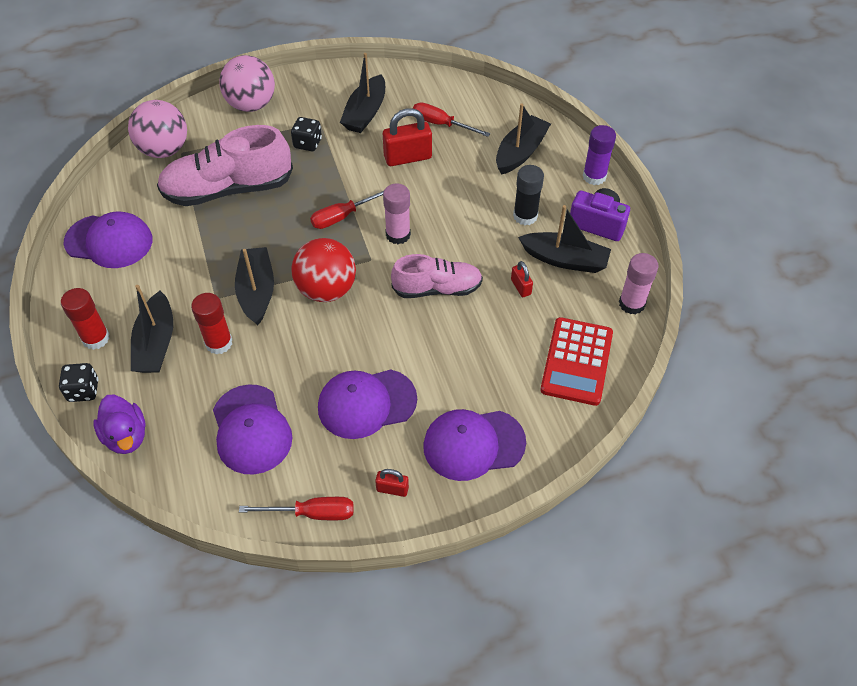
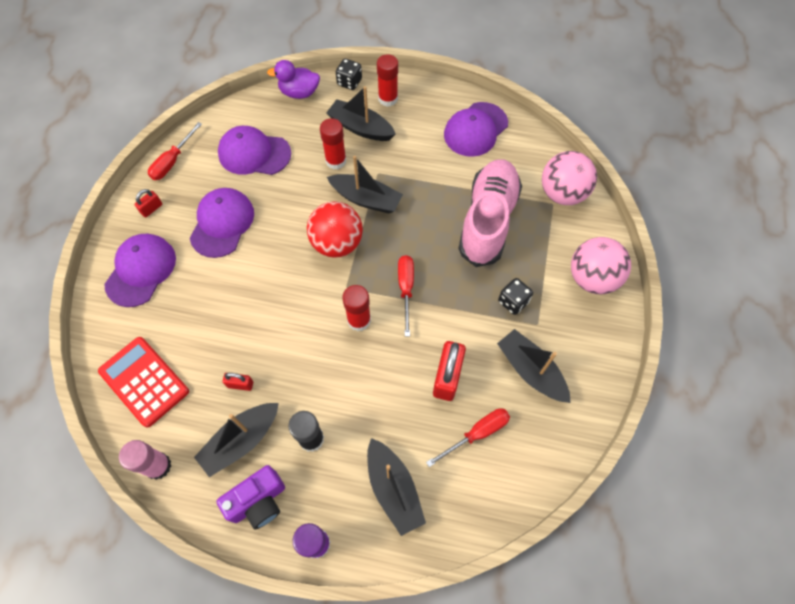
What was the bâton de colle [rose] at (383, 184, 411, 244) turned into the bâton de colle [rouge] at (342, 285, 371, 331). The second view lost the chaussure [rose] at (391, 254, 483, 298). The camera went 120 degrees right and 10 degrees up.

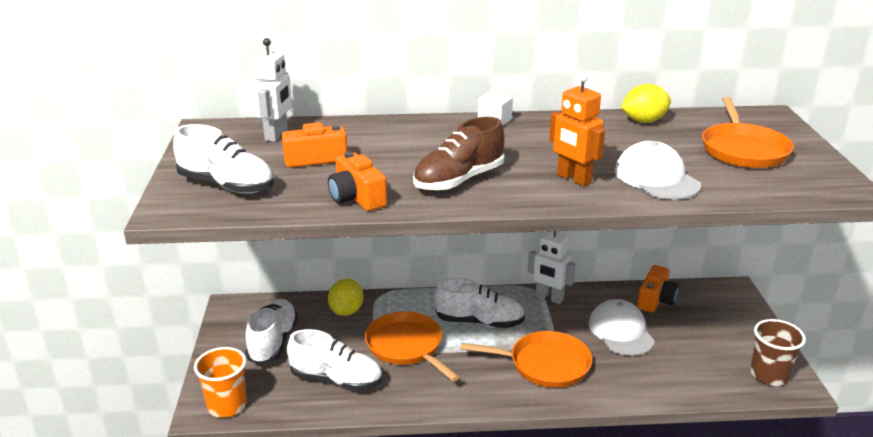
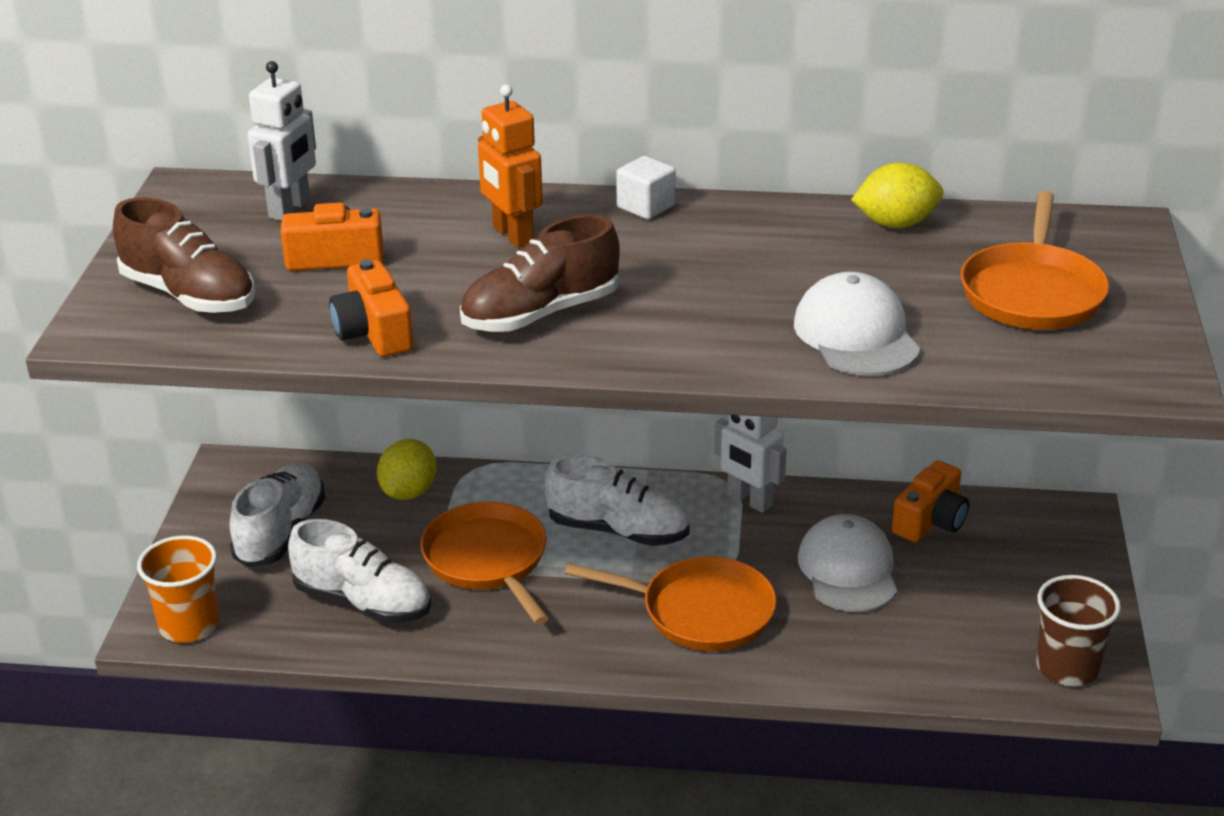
What was the chaussure [blanc] at (173, 124, 274, 194) turned into the chaussure [marron] at (113, 197, 255, 313). The robot [orange] ended up elsewhere, having gone from (549, 73, 605, 186) to (478, 85, 543, 248). The camera went 10 degrees right and 5 degrees up.

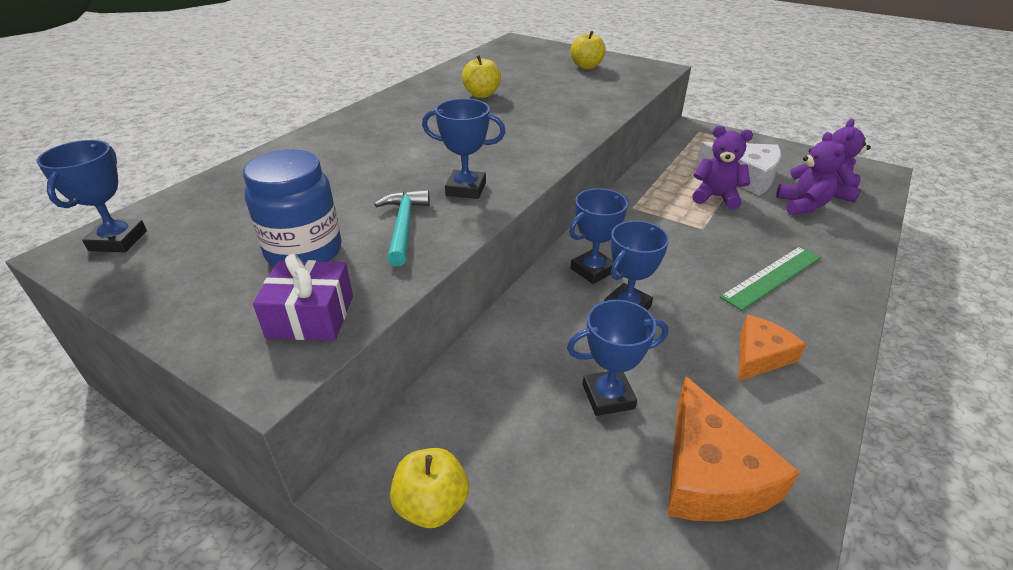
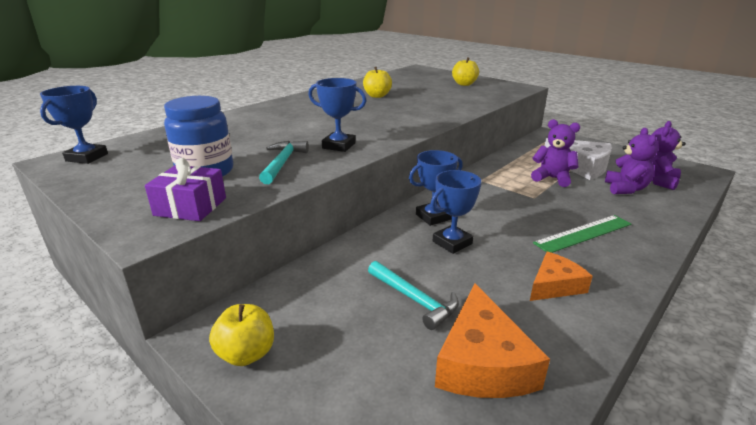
Where the trophée [bleu] stood at (567, 300, 668, 416), the marteau [turquoise] came to stand at (368, 261, 459, 330). The camera went 10 degrees right and 10 degrees down.

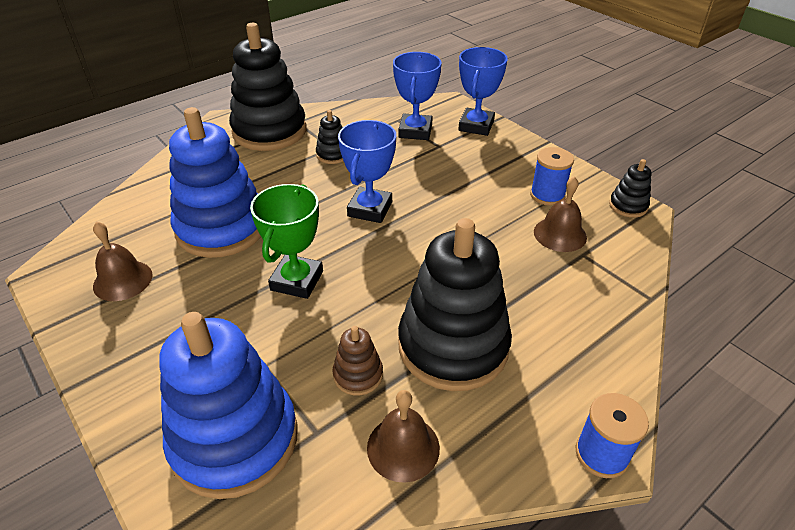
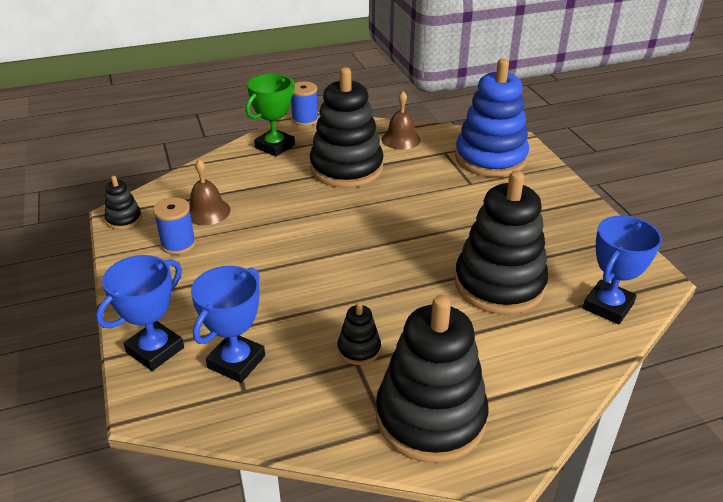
The trophée [vert] ended up elsewhere, having gone from (250, 184, 323, 299) to (246, 74, 295, 157). What was the jouet à empiler [bleu] at (169, 107, 261, 258) turned into the jouet à empiler [noir] at (455, 171, 549, 314). The trophée [bleu] ended up elsewhere, having gone from (338, 120, 396, 223) to (583, 216, 662, 324). The second view lost the cloche [marron] at (93, 221, 153, 301). The second view lost the jouet à empiler [marron] at (332, 326, 383, 395). The camera went 160 degrees left and 5 degrees down.

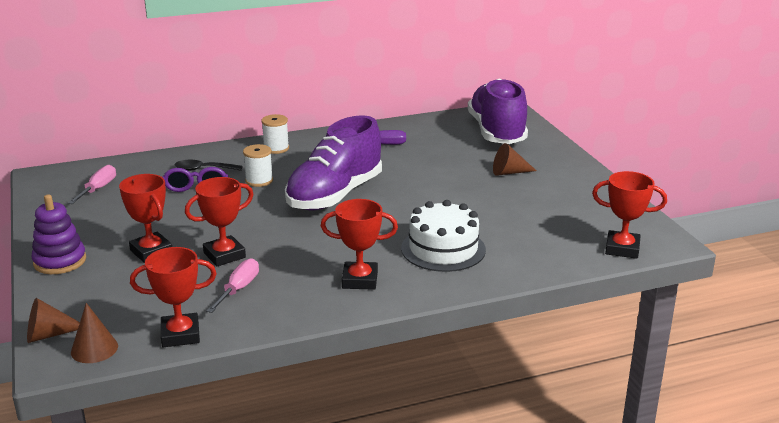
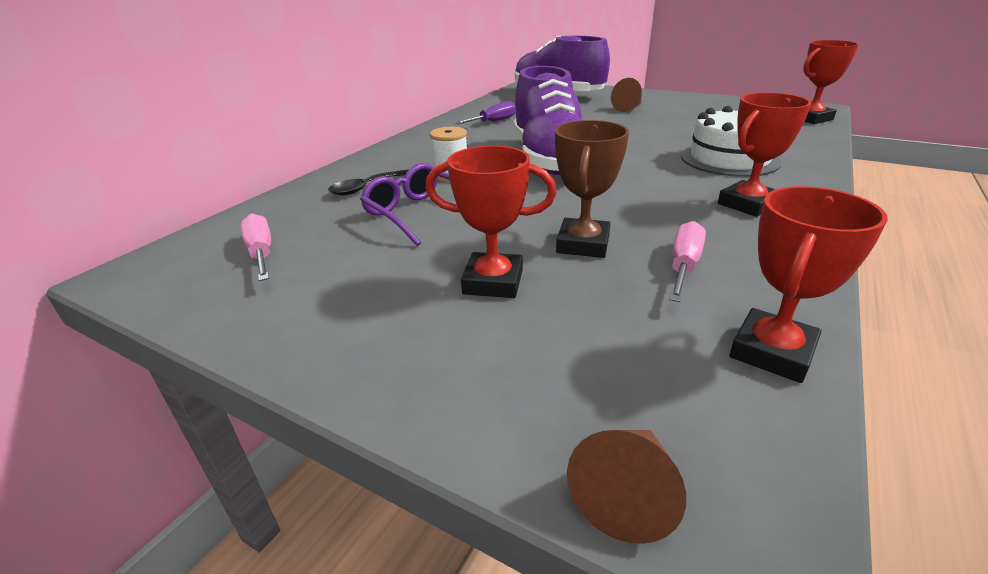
What was the trophée [rouge] at (185, 177, 254, 266) turned into the trophée [marron] at (555, 120, 629, 258). The tournevis [rose] at (206, 258, 259, 313) ended up facing another way, 45 degrees clockwise from before. The second view lost the jouet à empiler [violet] at (31, 194, 86, 274). The second view lost the cône [marron] at (71, 303, 118, 363). The second view lost the bobine [blanc] at (261, 114, 289, 154). The camera went 40 degrees left and 5 degrees up.

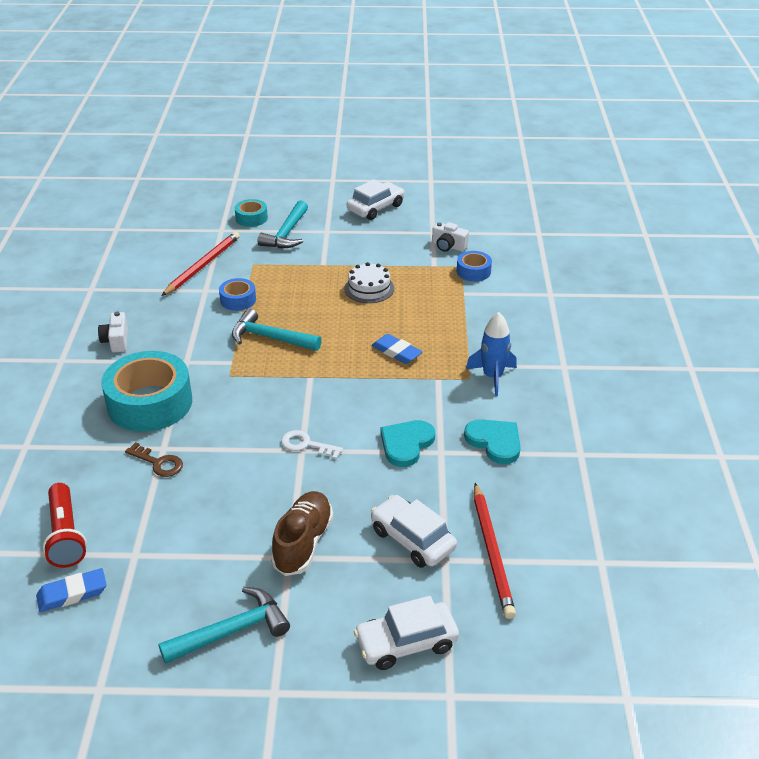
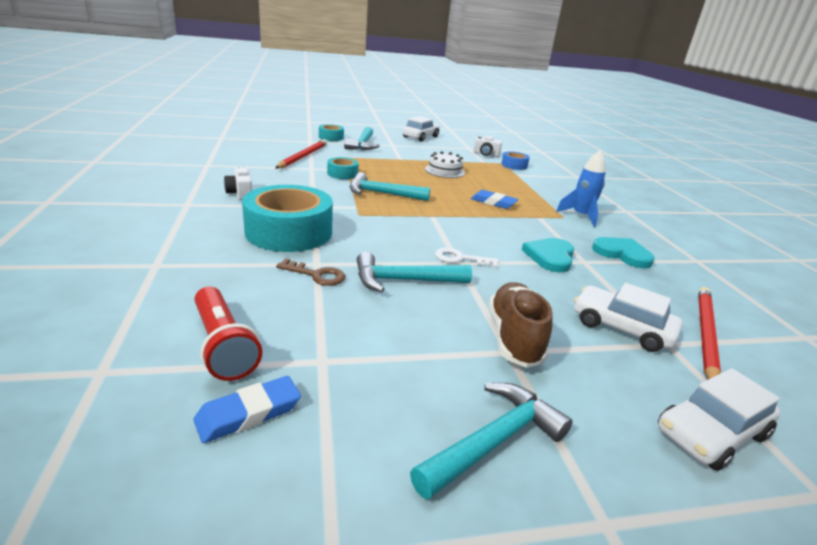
What was the ruban adhésif [bleu] at (219, 278, 256, 311) turned into the ruban adhésif [turquoise] at (327, 157, 359, 179). The second view gained the marteau [turquoise] at (357, 252, 472, 293). The crayon [rouge] at (474, 483, 516, 619) ended up facing another way, 135 degrees counterclockwise from before. The camera went 15 degrees left and 10 degrees down.

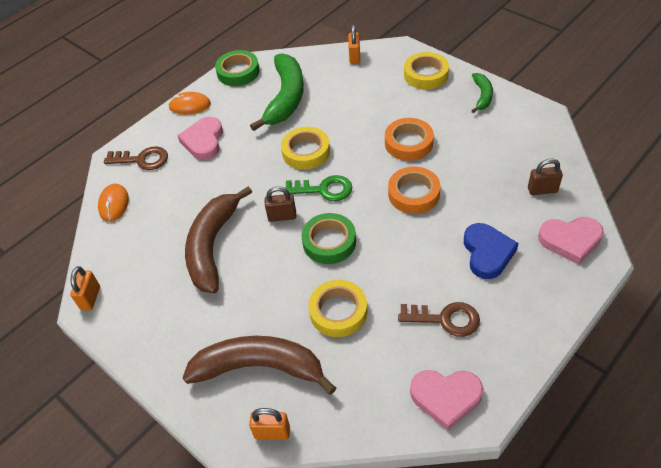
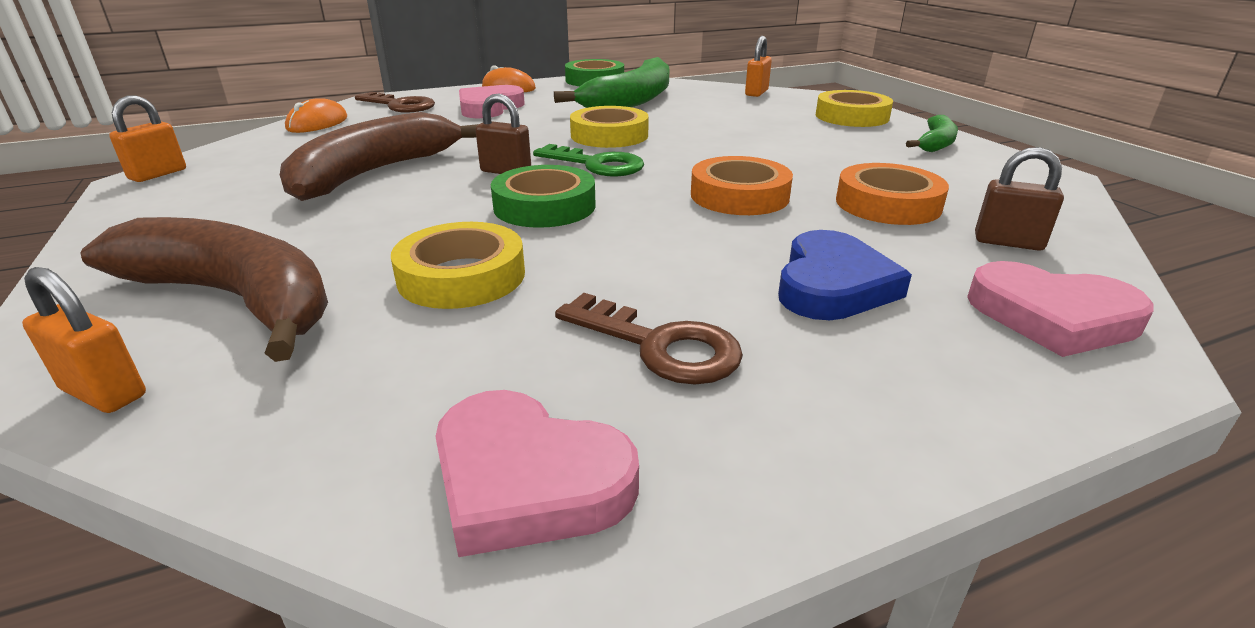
The ruban adhésif [orange] ended up elsewhere, having gone from (385, 118, 434, 161) to (836, 163, 949, 225). The camera went 20 degrees right and 20 degrees down.

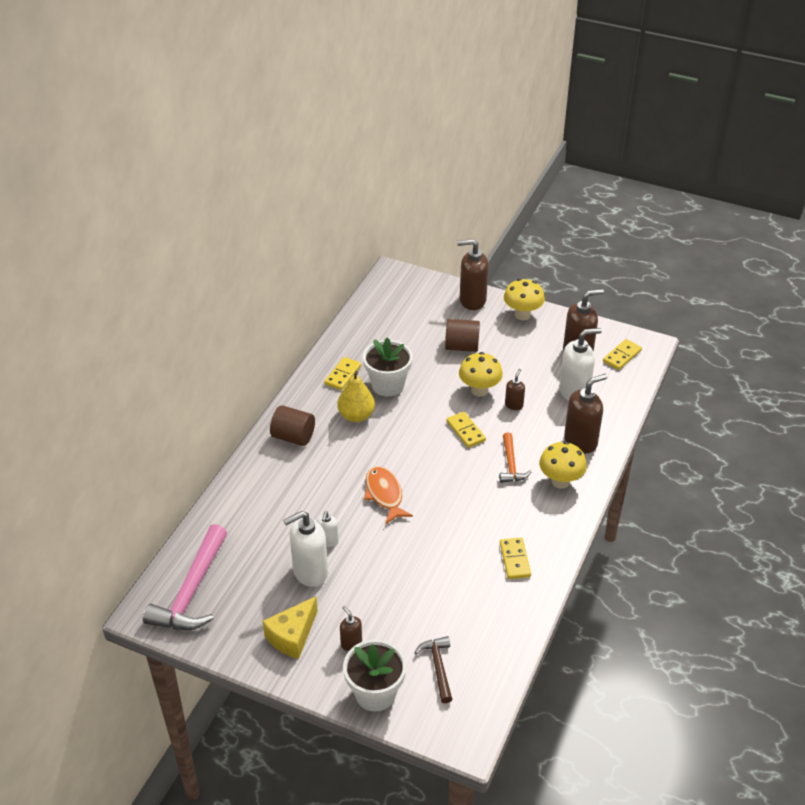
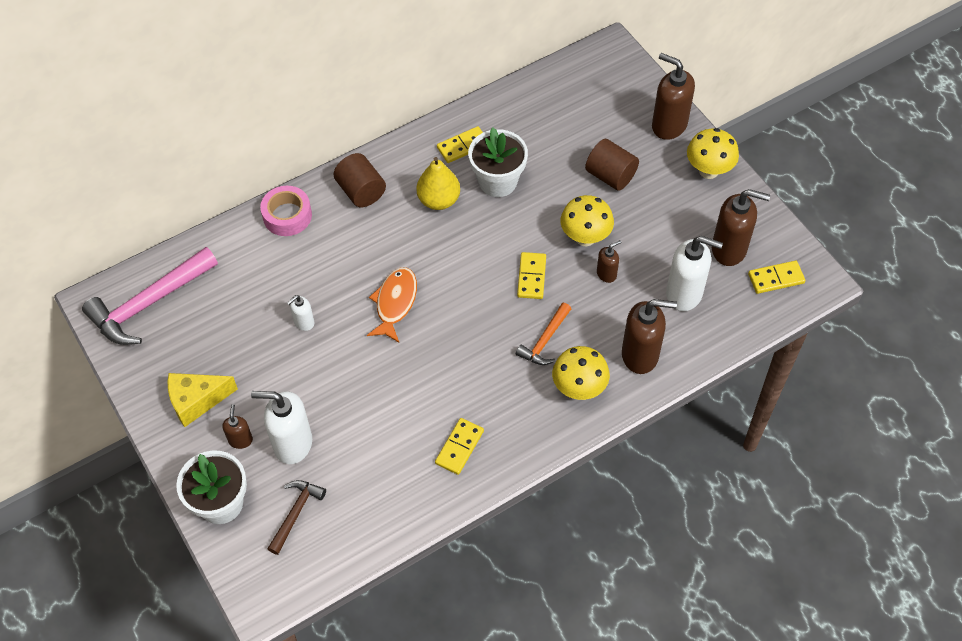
The distributeur de savon [blanc] ended up elsewhere, having gone from (283, 511, 328, 587) to (251, 391, 312, 464). The second view gained the ruban adhésif [rose] at (260, 186, 312, 236). The camera went 35 degrees right and 15 degrees up.

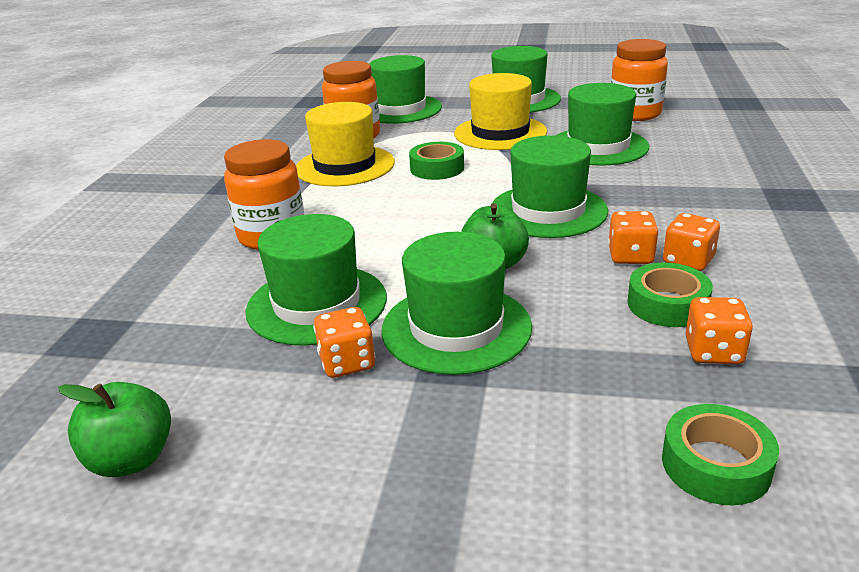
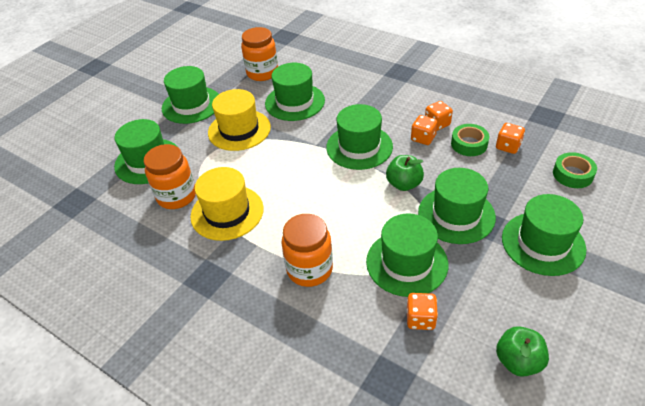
The dé [orange] ended up elsewhere, having gone from (313, 307, 375, 378) to (407, 293, 438, 330). The second view gained the chapeau [vert] at (502, 194, 586, 276). The second view lost the ruban adhésif [vert] at (409, 142, 464, 180). The camera went 65 degrees left and 15 degrees up.

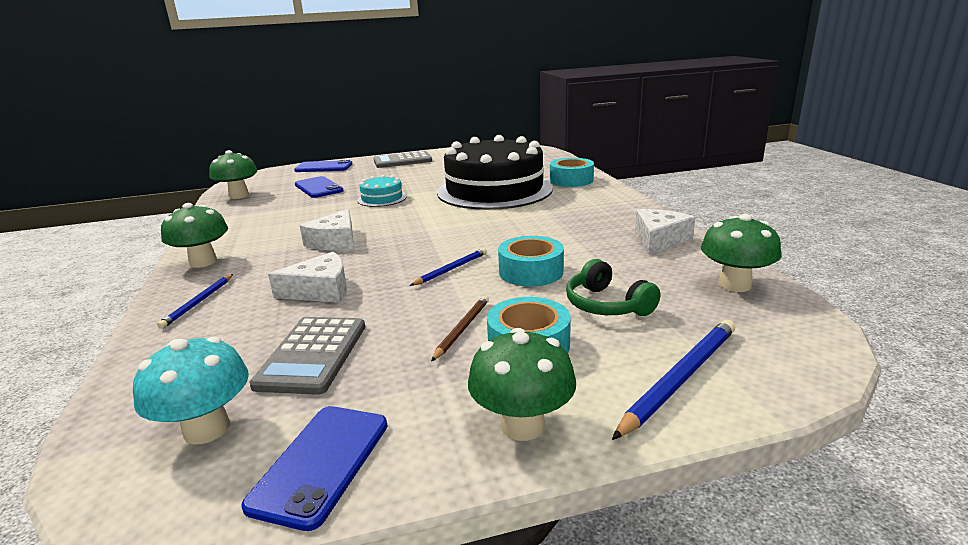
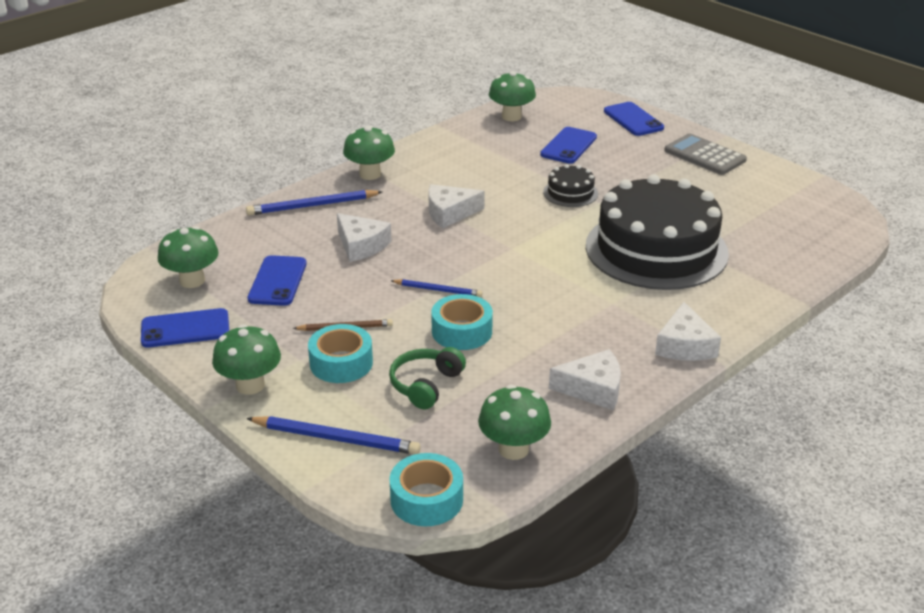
What was the champignon [turquoise] at (133, 336, 249, 445) turned into the champignon [vert] at (158, 226, 219, 288). The size of the crayon [bleu] at (157, 274, 233, 329) changed by a factor of 1.62. Where the calculatrice [gris] stood at (249, 317, 365, 395), the téléphone [bleu] came to stand at (247, 255, 307, 306). The ruban adhésif [turquoise] ended up elsewhere, having gone from (550, 158, 594, 187) to (389, 453, 463, 526). What was the gâteau [turquoise] at (357, 175, 407, 207) turned into the gâteau [noir] at (543, 164, 598, 207). The second view gained the fromage [blanc] at (655, 302, 721, 361). The camera went 60 degrees right and 10 degrees up.

